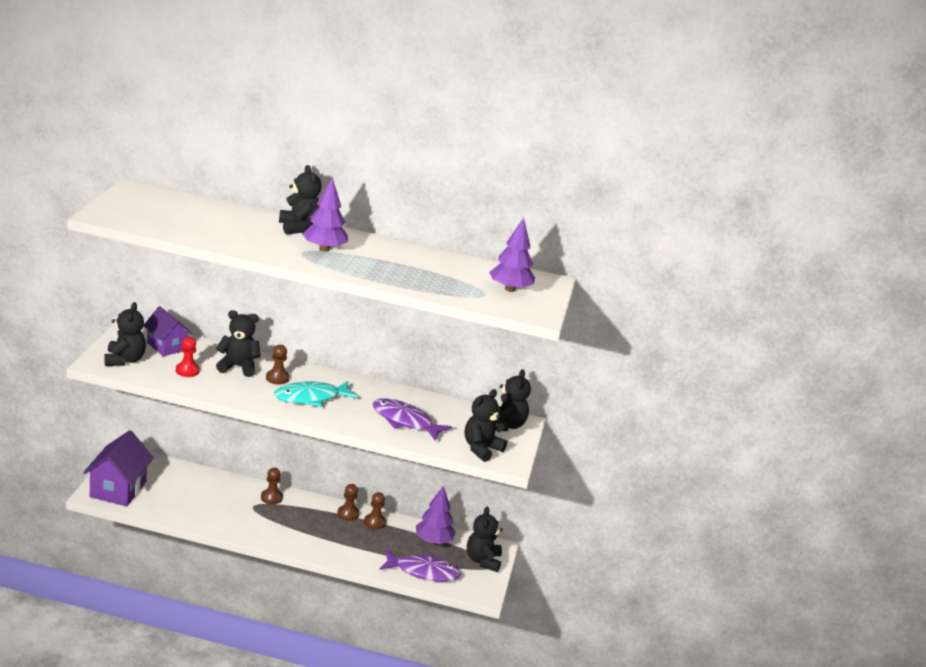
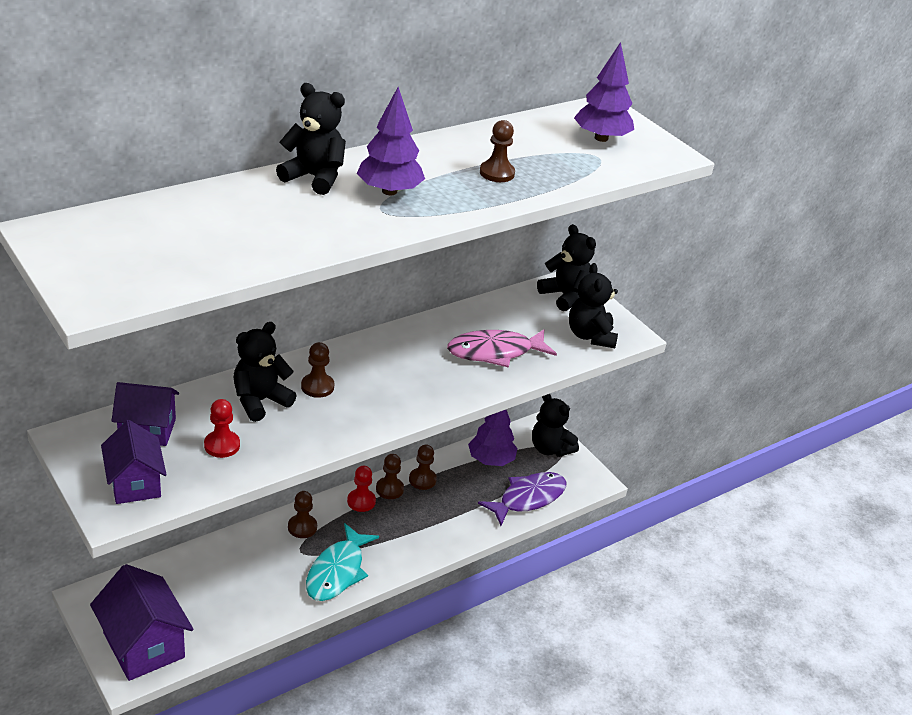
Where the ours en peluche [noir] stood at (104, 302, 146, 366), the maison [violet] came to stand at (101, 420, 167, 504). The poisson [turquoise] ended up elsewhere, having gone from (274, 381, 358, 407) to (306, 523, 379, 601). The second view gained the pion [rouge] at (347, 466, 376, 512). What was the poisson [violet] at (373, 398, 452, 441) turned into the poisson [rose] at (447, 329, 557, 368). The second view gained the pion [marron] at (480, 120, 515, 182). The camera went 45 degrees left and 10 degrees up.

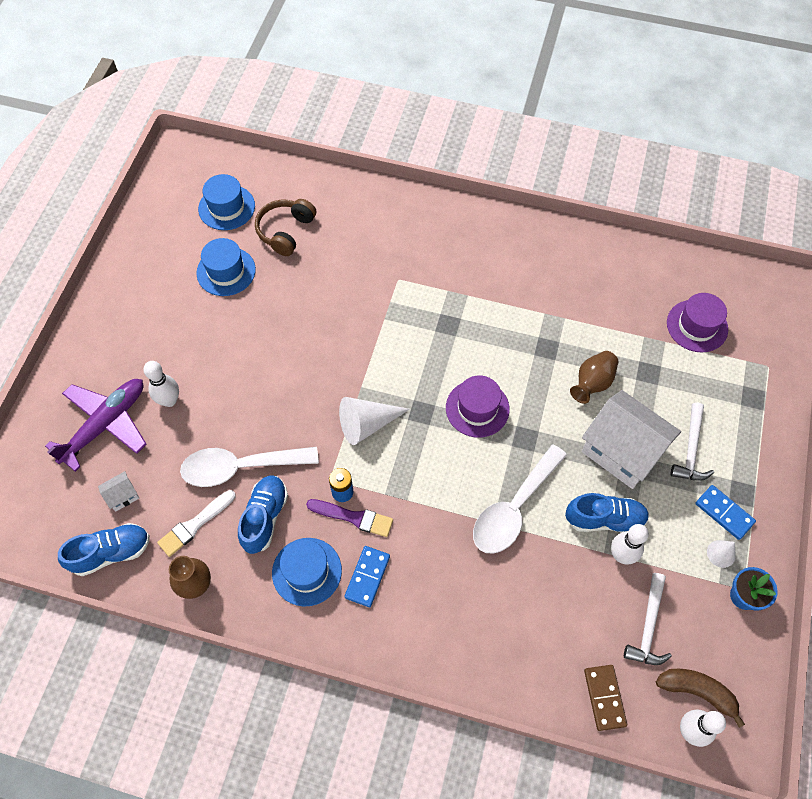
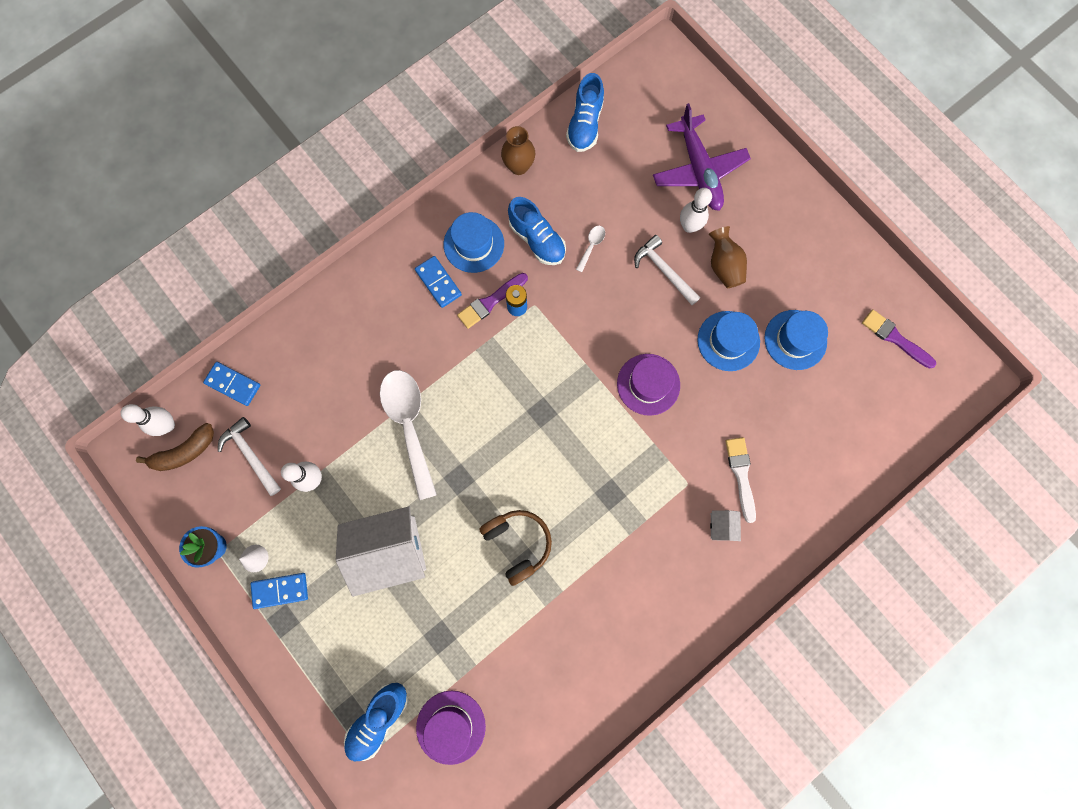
What was the domino [marron] at (584, 665, 627, 731) turned into the domino [bleu] at (203, 362, 260, 406). The chaussure [bleu] ended up elsewhere, having gone from (565, 493, 649, 533) to (344, 683, 408, 762). The casque audio [marron] ended up elsewhere, having gone from (255, 199, 316, 256) to (479, 510, 552, 586). The size of the cuillère [blanc] at (180, 447, 319, 487) changed by a factor of 0.41. The chapeau [violet] ended up elsewhere, having gone from (446, 375, 510, 438) to (617, 354, 680, 416). The marteau [blanc] ended up elsewhere, having gone from (671, 403, 714, 481) to (634, 235, 700, 305). The chapeau [bleu] ended up elsewhere, having gone from (198, 174, 255, 230) to (697, 311, 760, 371). The vase [marron] ended up elsewhere, having gone from (570, 351, 618, 404) to (709, 226, 747, 288). The maison [blanc] ended up elsewhere, having gone from (98, 471, 139, 512) to (710, 510, 741, 541). The pinceau [blanc] ended up elsewhere, having gone from (157, 490, 236, 557) to (725, 437, 756, 523). The second view gained the pinceau [violet] at (862, 310, 936, 369). The second view lost the cône [blanc] at (339, 397, 410, 445). The camera went 125 degrees right and 15 degrees up.

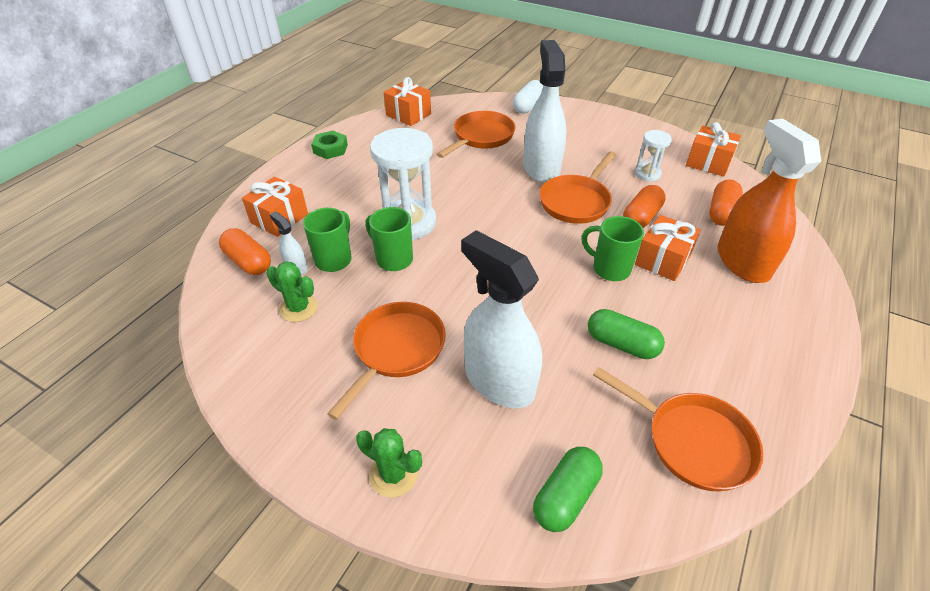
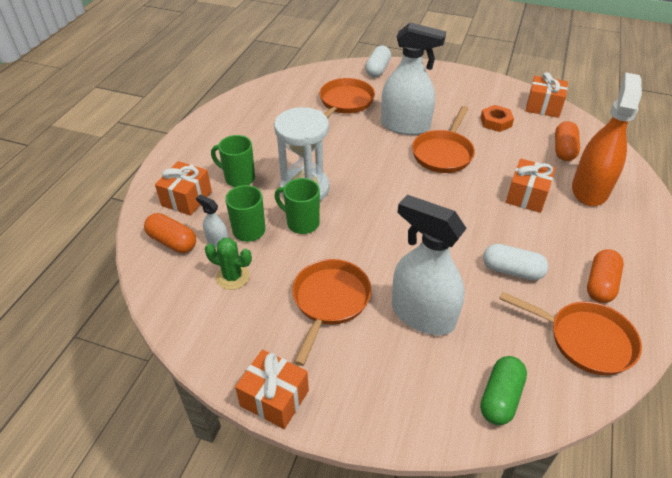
The tasse [vert] ended up elsewhere, having gone from (581, 216, 644, 281) to (211, 135, 255, 187). The cadeau [orange] ended up elsewhere, having gone from (384, 77, 431, 126) to (235, 349, 309, 429). The vaporisateur [blanc] at (523, 40, 566, 183) ended up facing another way, 120 degrees clockwise from before. Where the sablier [blanc] stood at (635, 130, 672, 182), the écrou [orange] came to stand at (480, 105, 514, 132). What was the gélule [vert] at (588, 309, 665, 359) turned into the gélule [blanc] at (483, 244, 548, 280). The vaporisateur [orange] at (718, 119, 821, 283) ended up facing another way, 45 degrees clockwise from before. The gélule [orange] ended up elsewhere, having gone from (623, 185, 666, 228) to (587, 249, 624, 303). The second view lost the écrou [vert] at (311, 131, 348, 159). The second view lost the cactus [vert] at (356, 428, 422, 497). The camera went 10 degrees left and 0 degrees up.

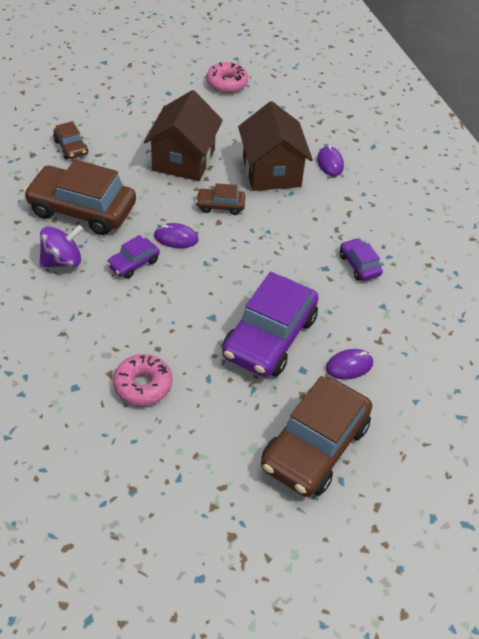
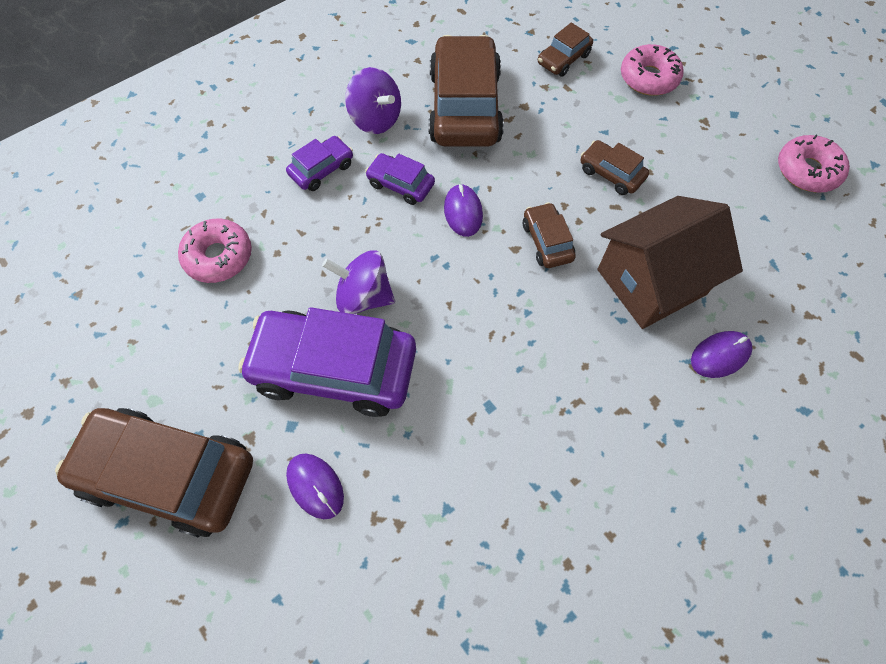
The voiture [violet] ended up elsewhere, having gone from (340, 238, 383, 281) to (286, 136, 353, 191). The second view gained the toupie [violet] at (322, 250, 395, 314). Where the maison [marron] stood at (144, 90, 223, 181), the voiture [marron] came to stand at (581, 140, 649, 195). The second view gained the beignet [rose] at (621, 44, 684, 96). The camera went 75 degrees right and 15 degrees up.

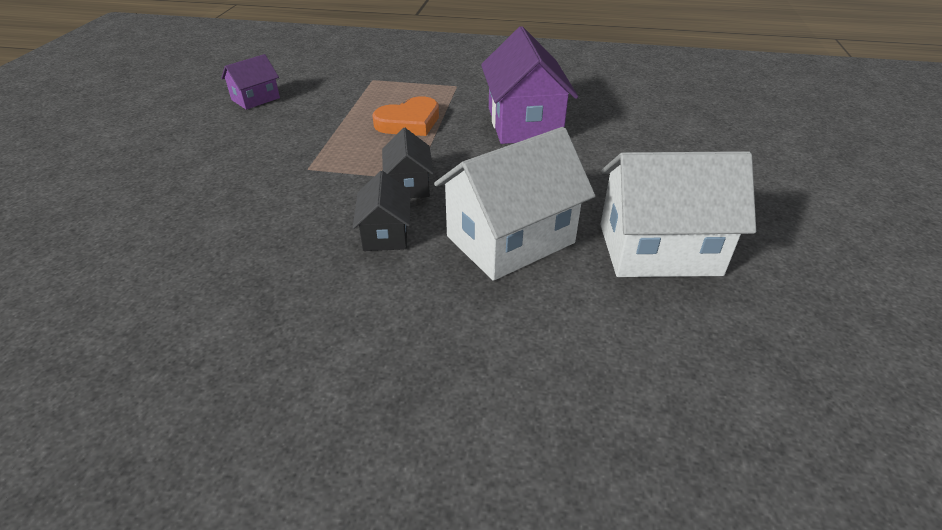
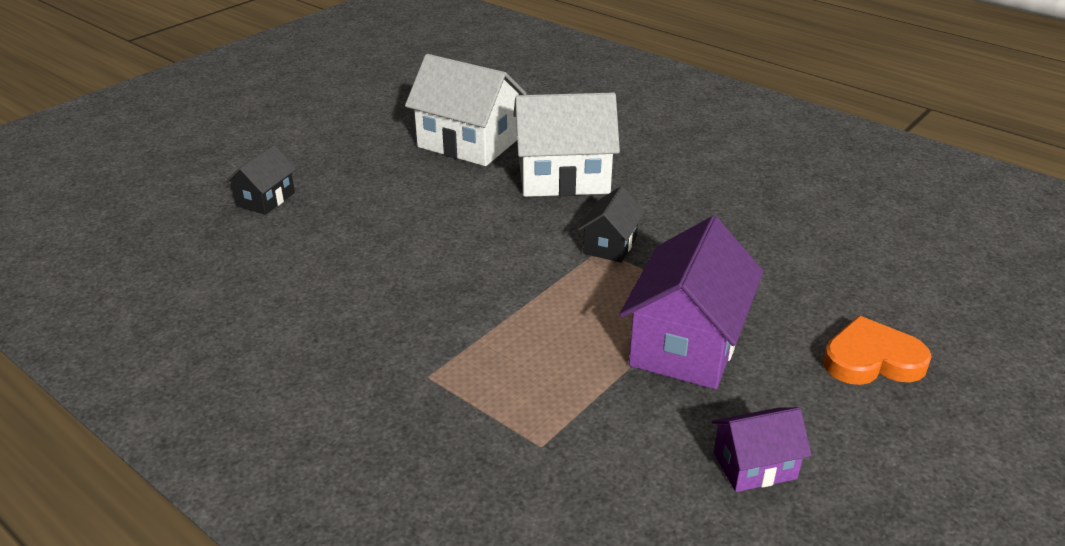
The maison [noir] ended up elsewhere, having gone from (353, 171, 411, 251) to (225, 145, 296, 215). The maison [violet] ended up elsewhere, having gone from (481, 26, 578, 144) to (619, 216, 763, 389). The cœur [orange] ended up elsewhere, having gone from (372, 97, 439, 136) to (823, 316, 932, 385). The camera went 150 degrees left and 5 degrees down.

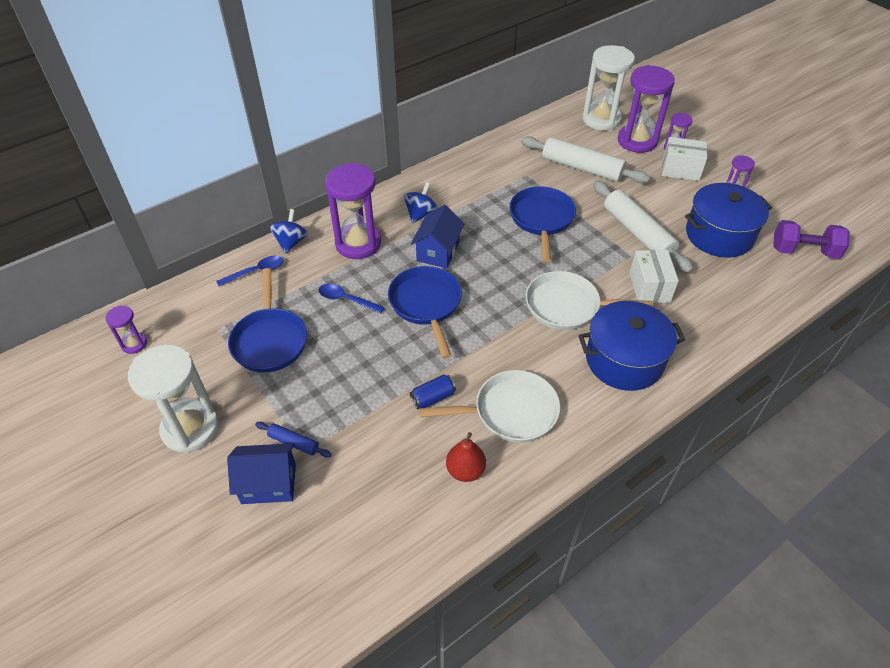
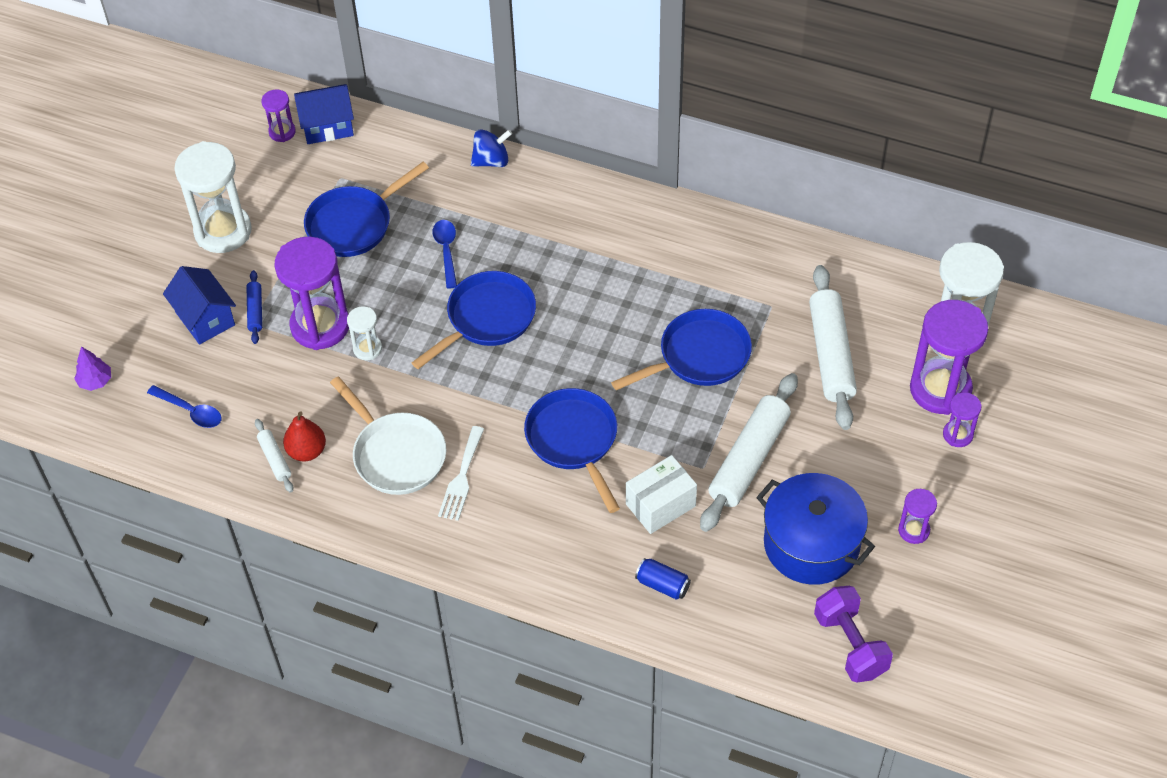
The second view gained the arbre [violet] at (74, 347, 111, 391). The cuillère [bleu] ended up elsewhere, having gone from (216, 256, 283, 286) to (147, 385, 221, 428). The second view gained the rouleau à pâtisserie [blanc] at (255, 419, 293, 493). The sablier [violet] ended up elsewhere, having gone from (325, 163, 381, 259) to (275, 237, 349, 350). The maison [bleu] ended up elsewhere, having gone from (411, 205, 464, 268) to (294, 84, 354, 144). The second view gained the sablier [blanc] at (347, 306, 382, 360). The second view gained the fourchette [blanc] at (438, 426, 484, 521). What was the poêle [blanc] at (526, 271, 653, 330) turned into the poêle [bleu] at (524, 388, 620, 513). The canette [bleu] ended up elsewhere, having gone from (410, 374, 456, 409) to (635, 558, 691, 600). The second view lost the toupie [bleu] at (404, 182, 437, 224). The second view lost the marmite [bleu] at (578, 301, 685, 391). The second view lost the boîte [blanc] at (662, 137, 707, 181). The camera went 60 degrees right and 5 degrees up.

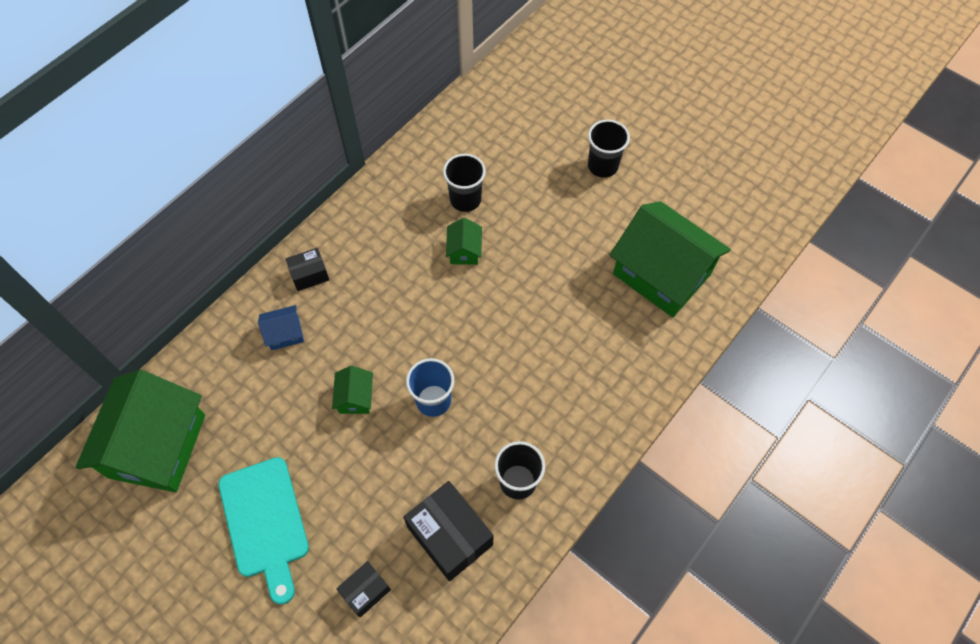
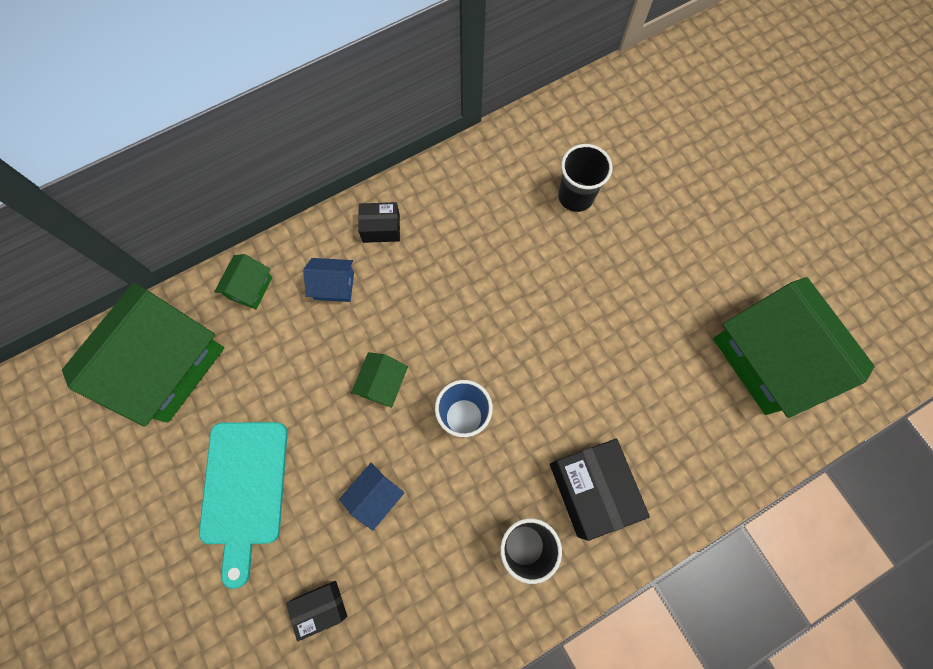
The maison [vert] ended up elsewhere, having gone from (446, 218, 482, 265) to (214, 254, 272, 309). The second view gained the maison [bleu] at (339, 463, 404, 530). The boîte [noir] ended up elsewhere, having gone from (403, 481, 493, 581) to (550, 439, 650, 541). The second view lost the gobelet [noir] at (588, 120, 630, 178). The camera went 20 degrees right and 10 degrees up.

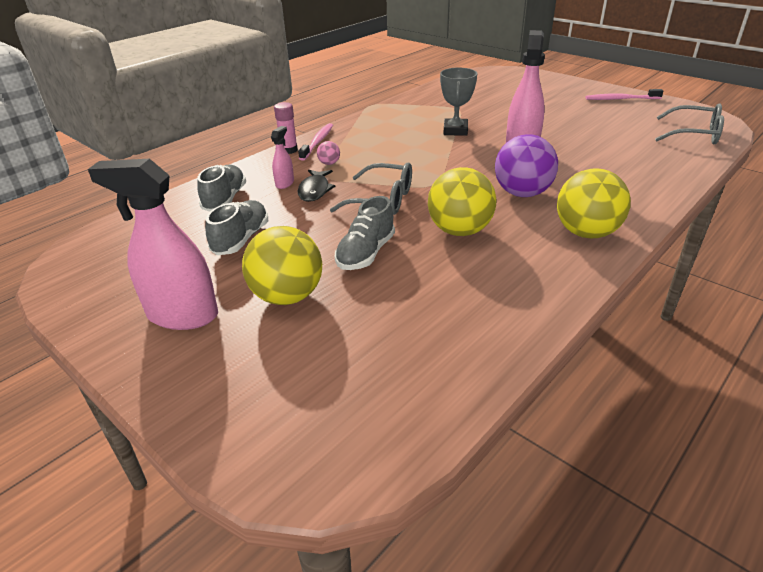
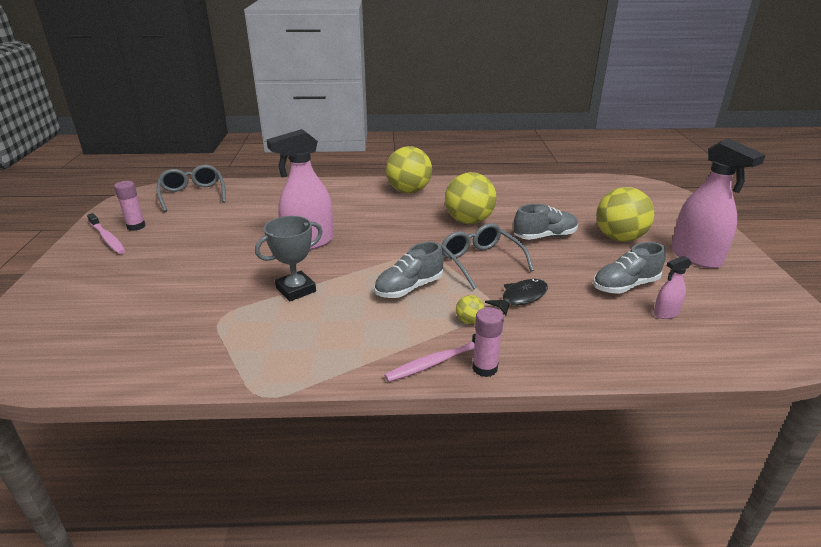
The second view gained the bâton de colle [rose] at (114, 181, 146, 231). The chaussure [gris] ended up elsewhere, having gone from (197, 165, 246, 211) to (374, 241, 444, 298). What was the balle [rose] at (317, 141, 340, 165) turned into the balle [jaune] at (456, 295, 485, 324). The vaporisateur [rose] ended up elsewhere, having gone from (271, 126, 294, 189) to (653, 256, 692, 319). The second view lost the balle [violet] at (495, 134, 558, 197). The camera went 135 degrees left and 5 degrees down.

